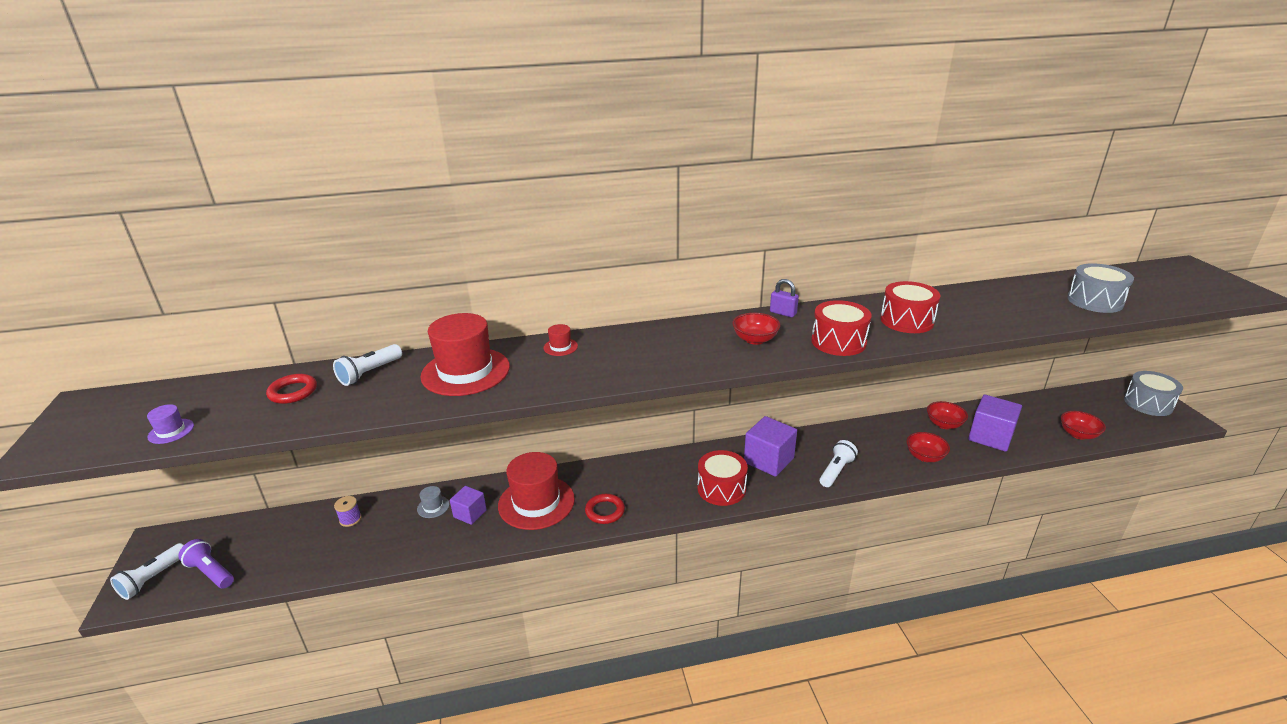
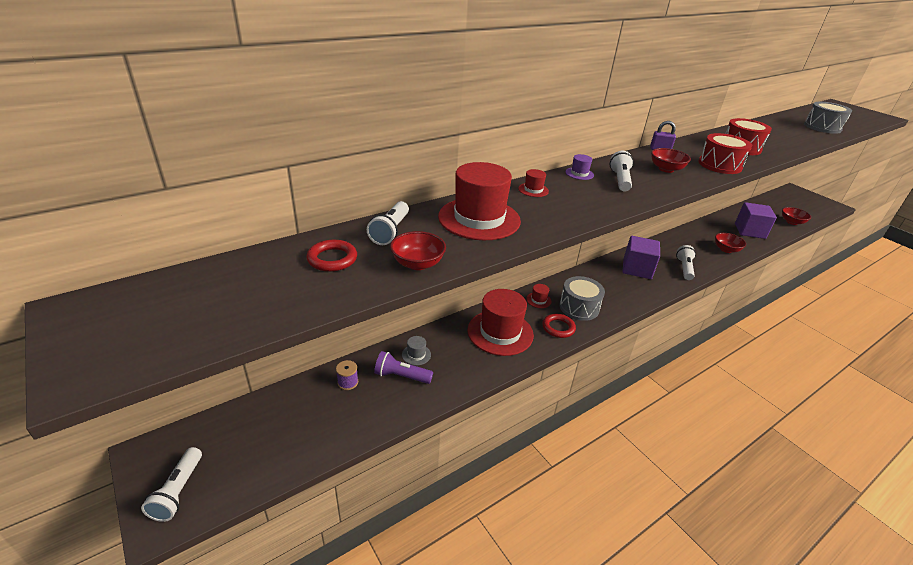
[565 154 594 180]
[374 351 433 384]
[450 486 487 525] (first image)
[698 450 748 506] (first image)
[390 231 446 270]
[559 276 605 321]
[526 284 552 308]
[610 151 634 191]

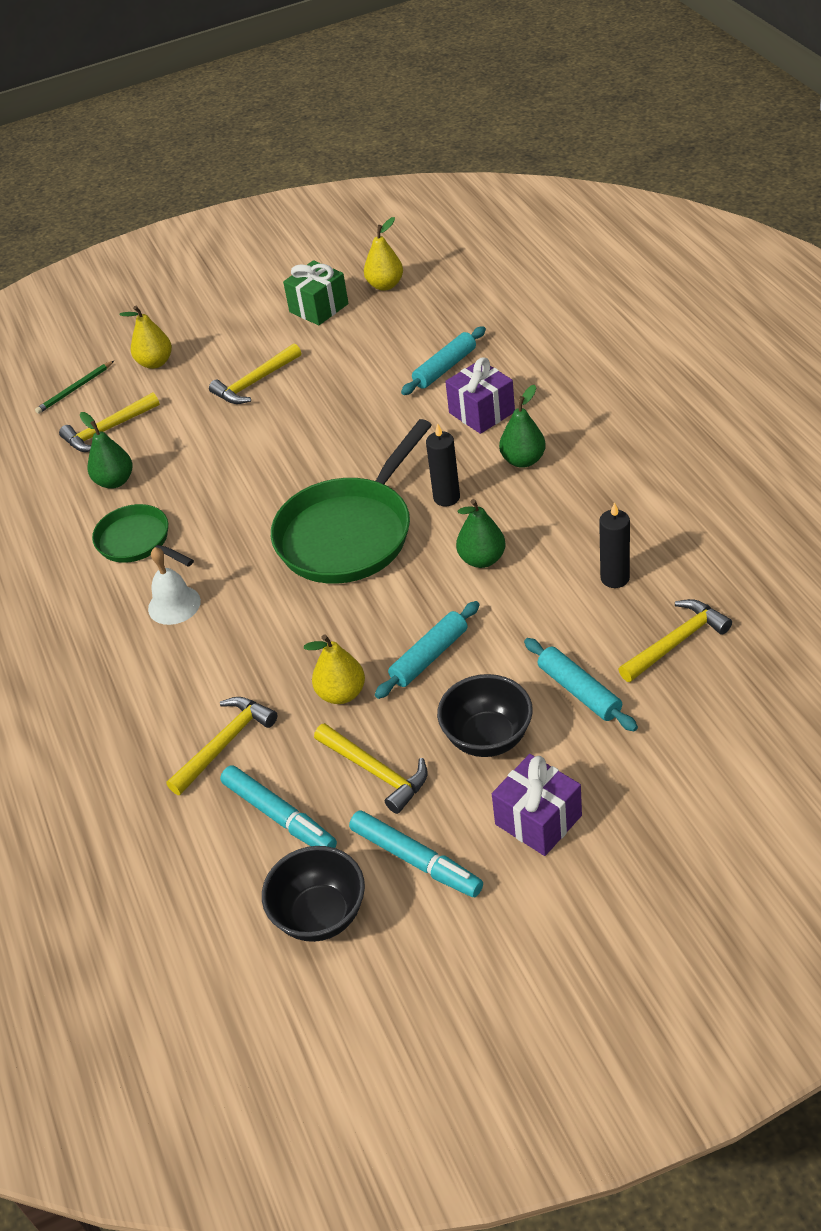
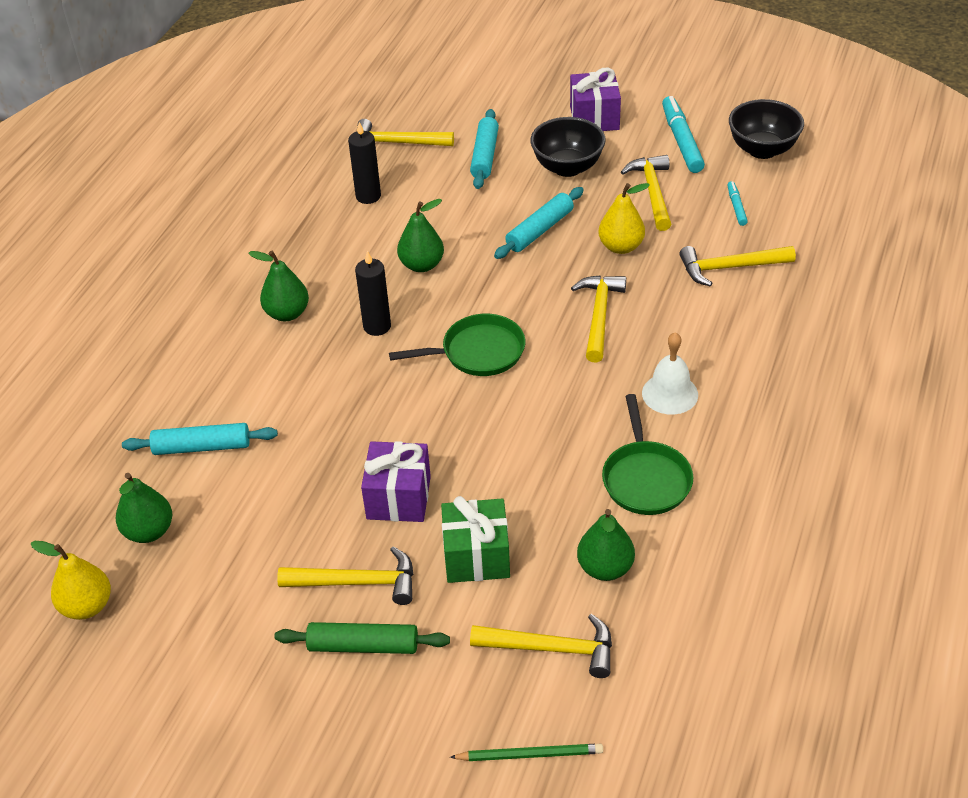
[120 305 172 369] (first image)
[728 181 748 226]
[389 314 525 376]
[441 496 510 583]
[494 187 584 259]
[361 441 431 522]
[116 473 172 543]
[274 622 450 654]
[571 275 626 363]

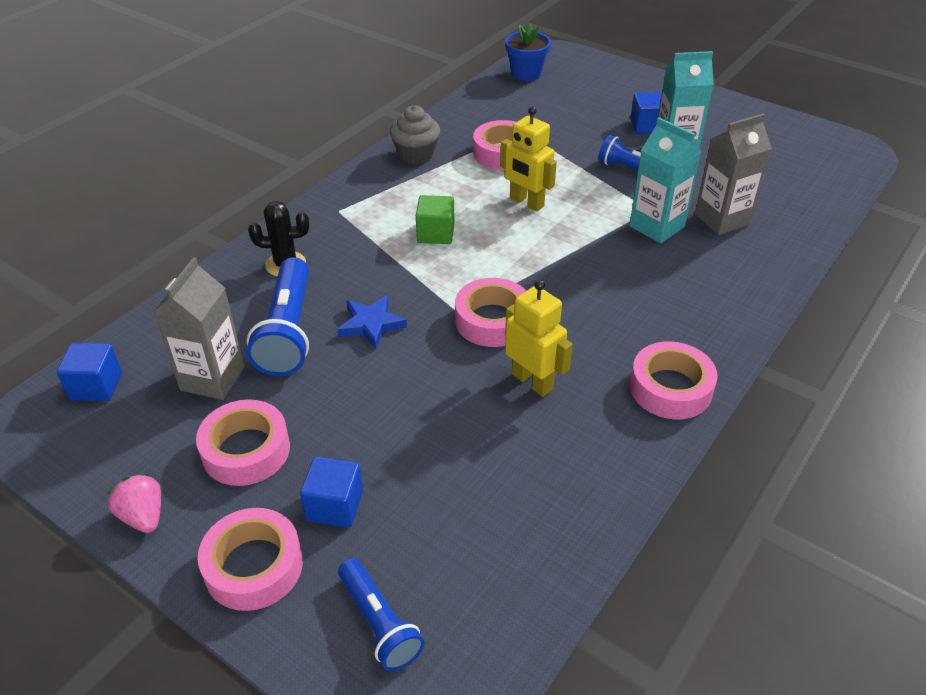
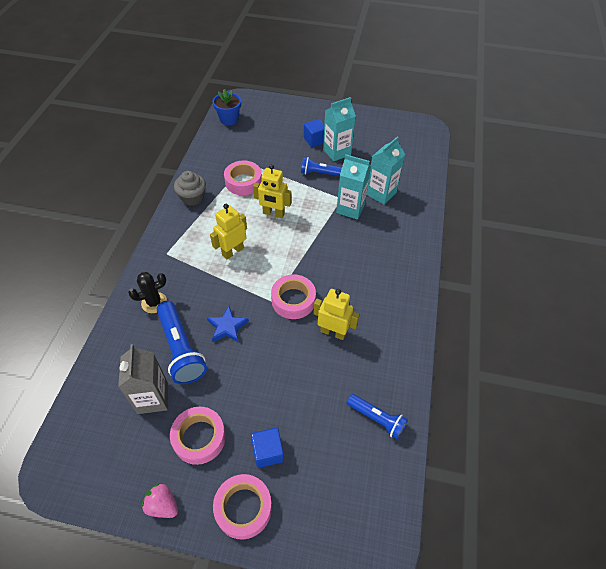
[57 343 122 401] (first image)
[347 394 408 439]
[210 204 247 259]
[630 341 718 420] (first image)
[367 136 405 205]

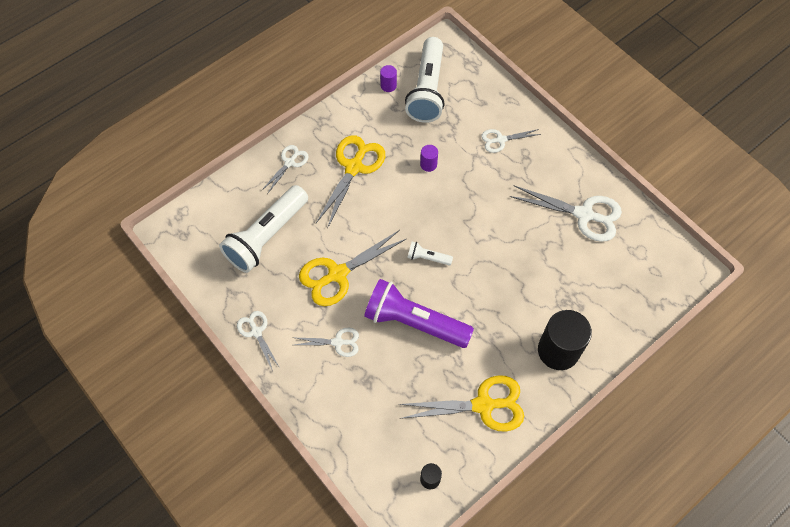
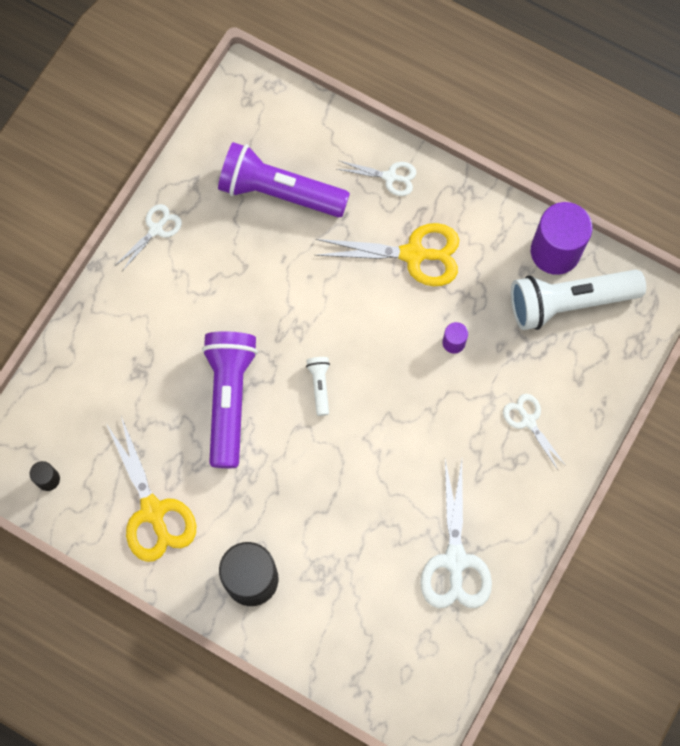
[218 142 350 218]
[295 328 359 357] (first image)
[299 230 406 306] (first image)
[531 202 592 275]

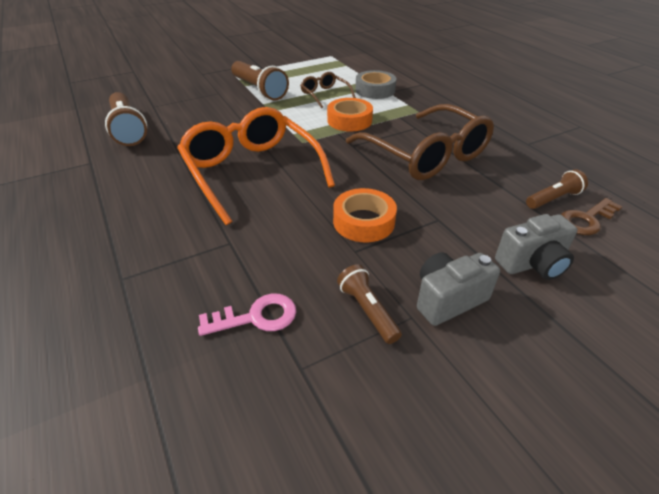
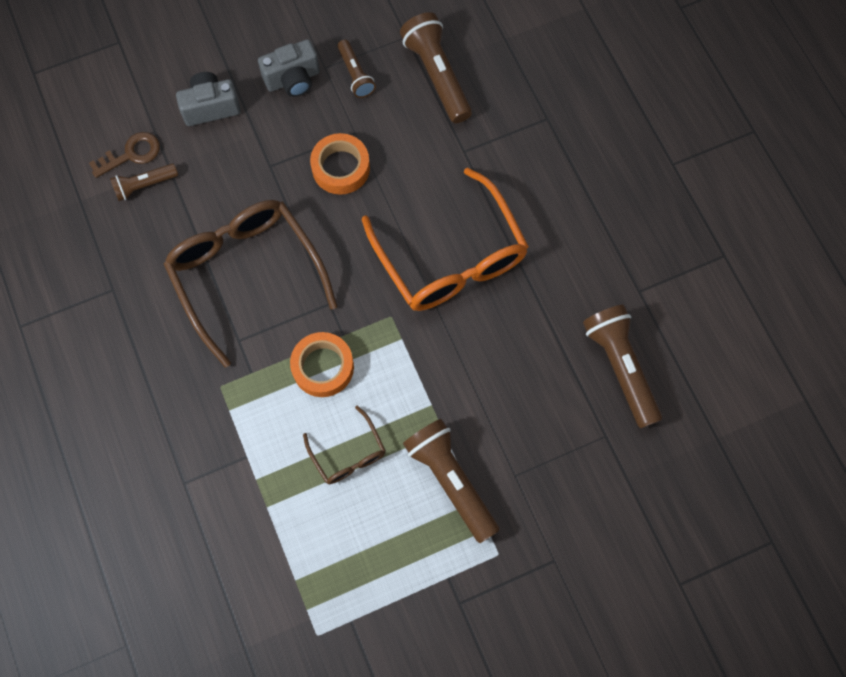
[400 12 472 123]
[355 70 396 99] (first image)

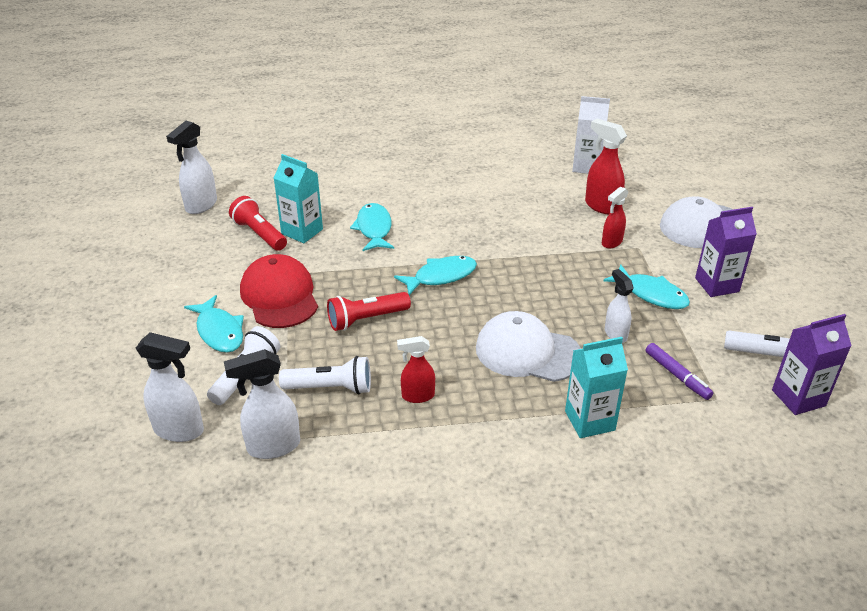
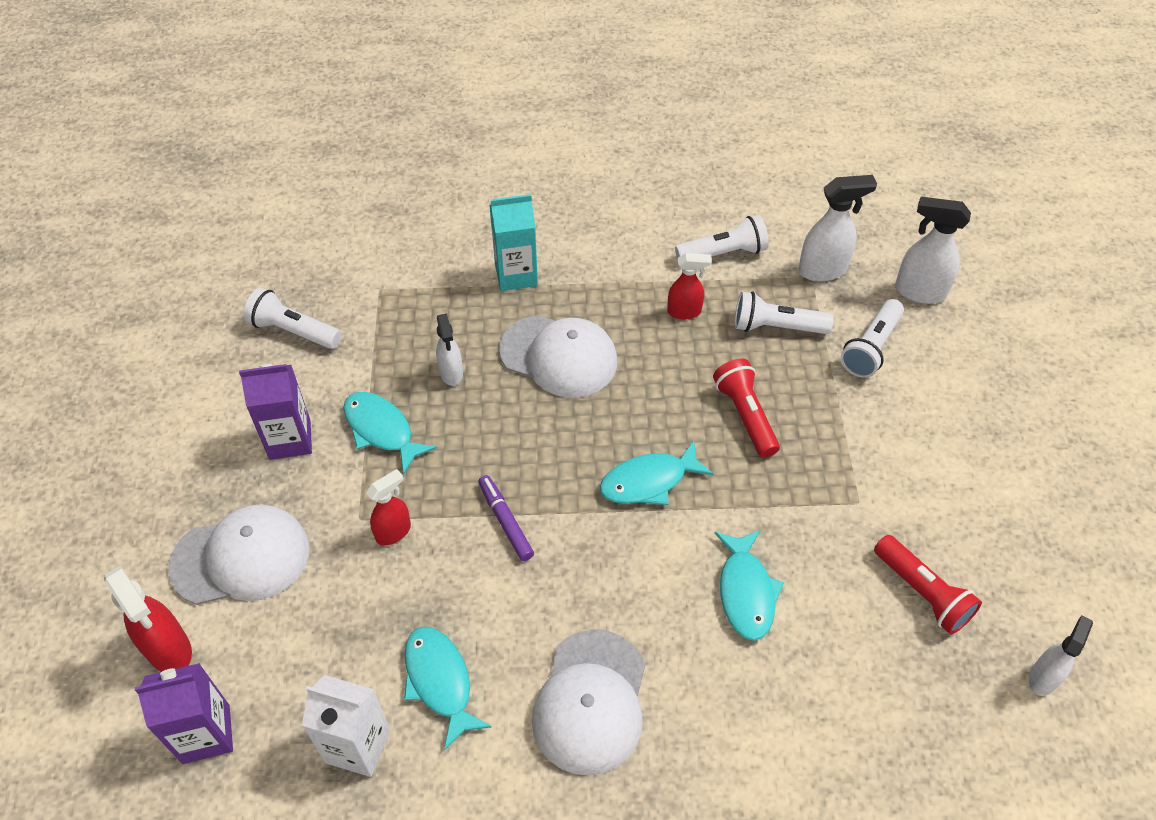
[1029 615 1093 696]
[404 626 491 750]
[240 254 318 328] (first image)
[274 154 323 243] (first image)
[713 358 780 458]
[104 566 192 672]
[478 475 534 561]
[135 663 233 764]
[532 629 645 775]
[675 215 769 260]

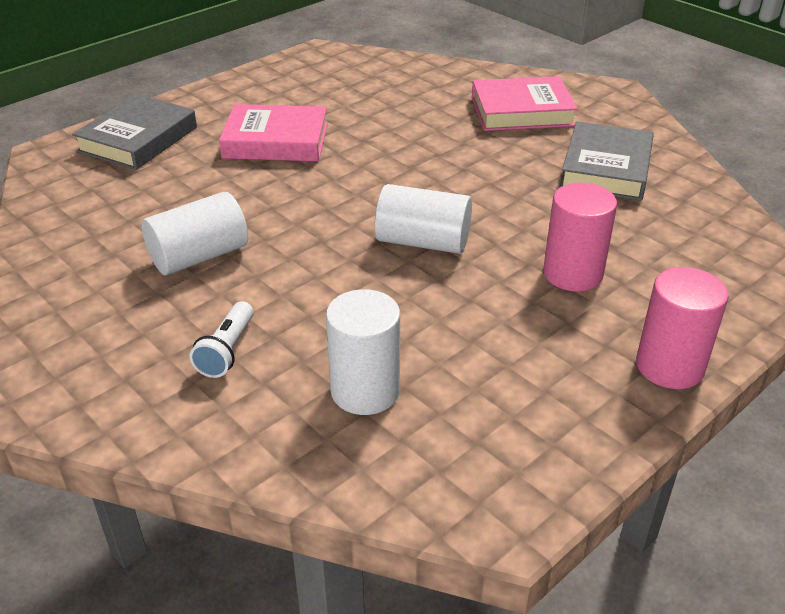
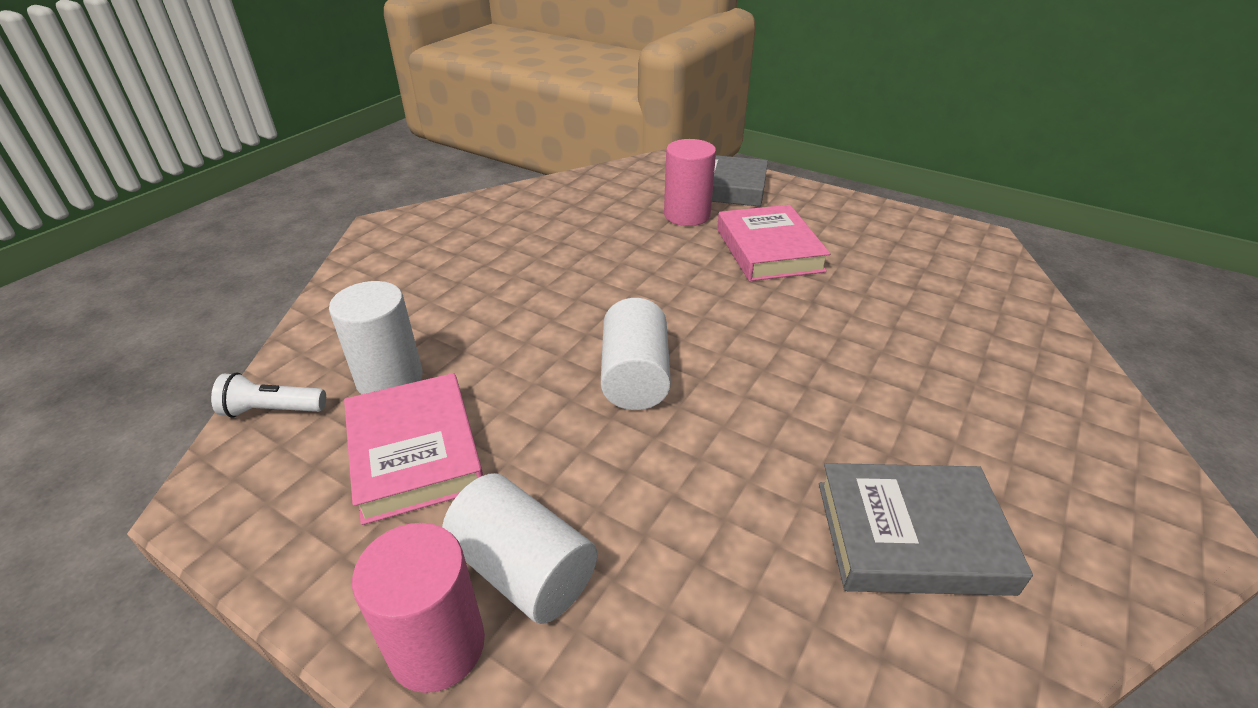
[442 473 597 624]
[211 372 326 418]
[344 373 483 525]
[664 139 716 226]

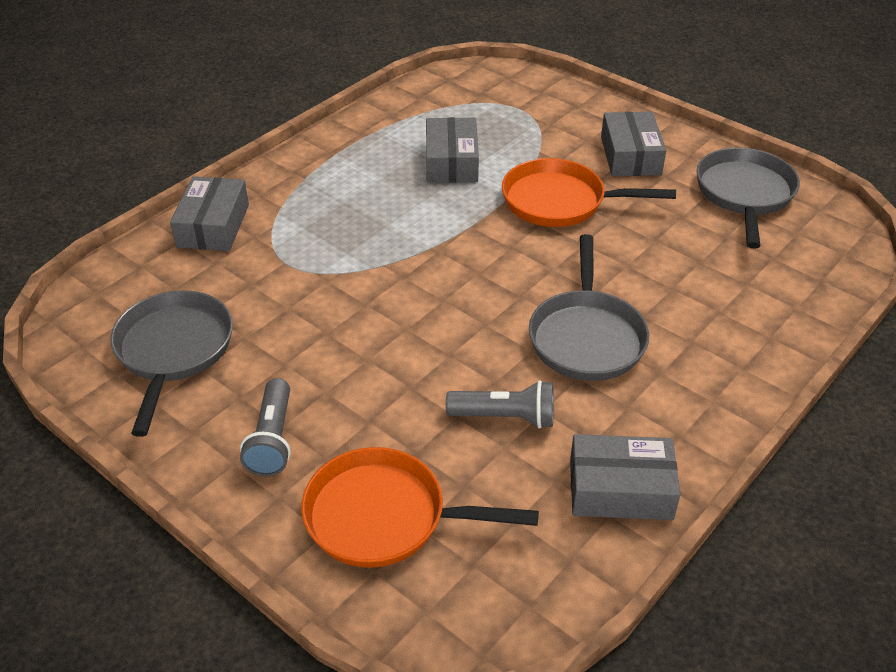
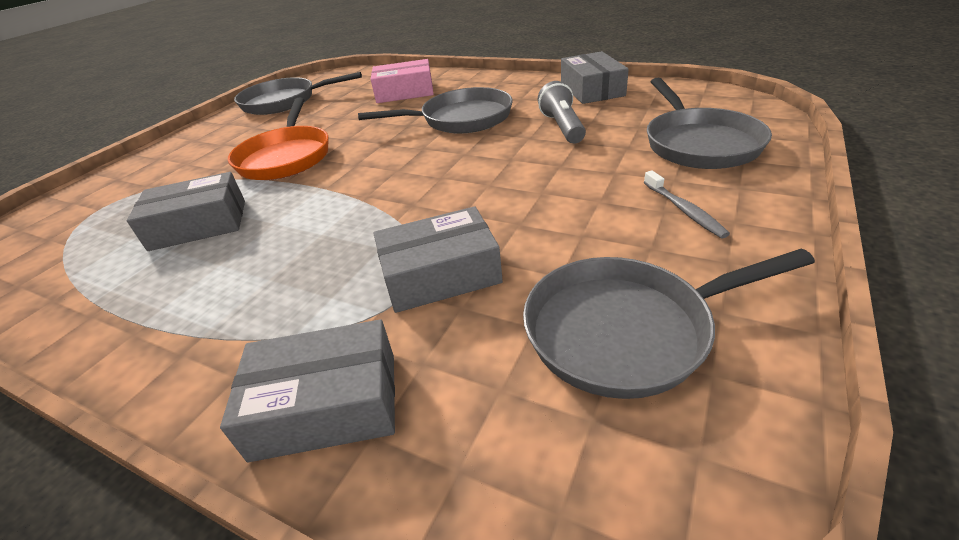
[644 170 730 238]
[647 78 772 169]
[373 206 503 313]
[371 59 433 103]

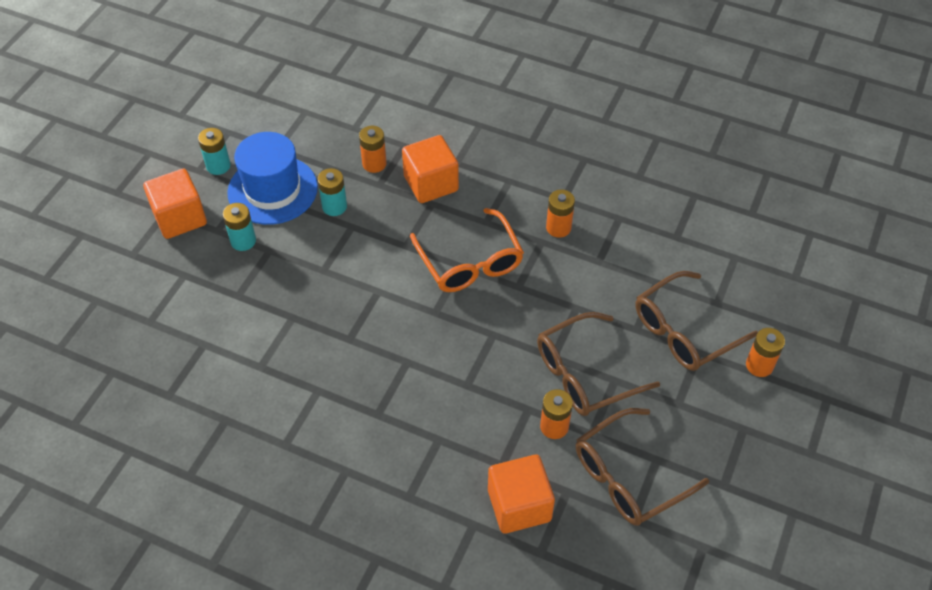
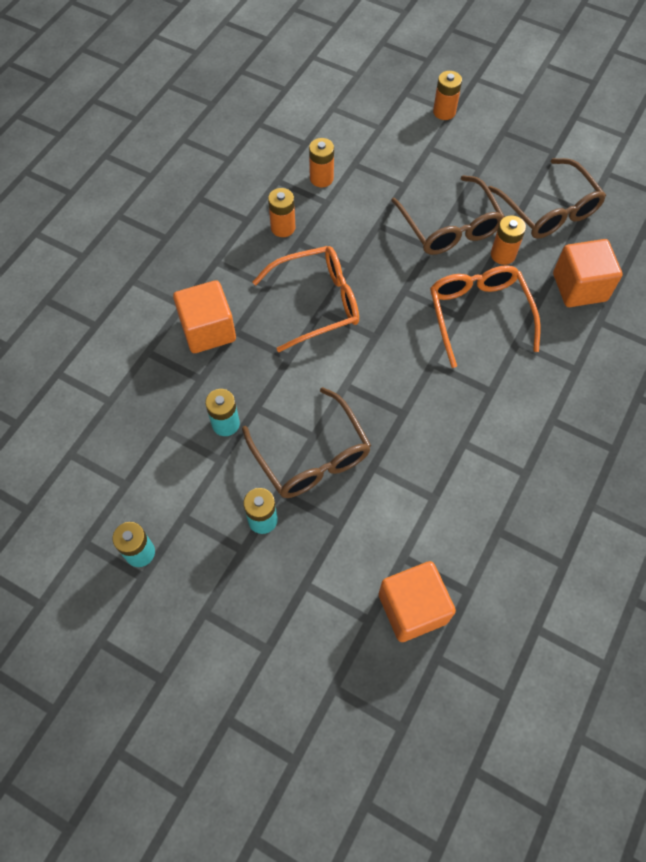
[379 561 456 642]
[227 132 318 225] (first image)
[309 138 334 187]
[242 387 371 498]
[430 265 541 368]

